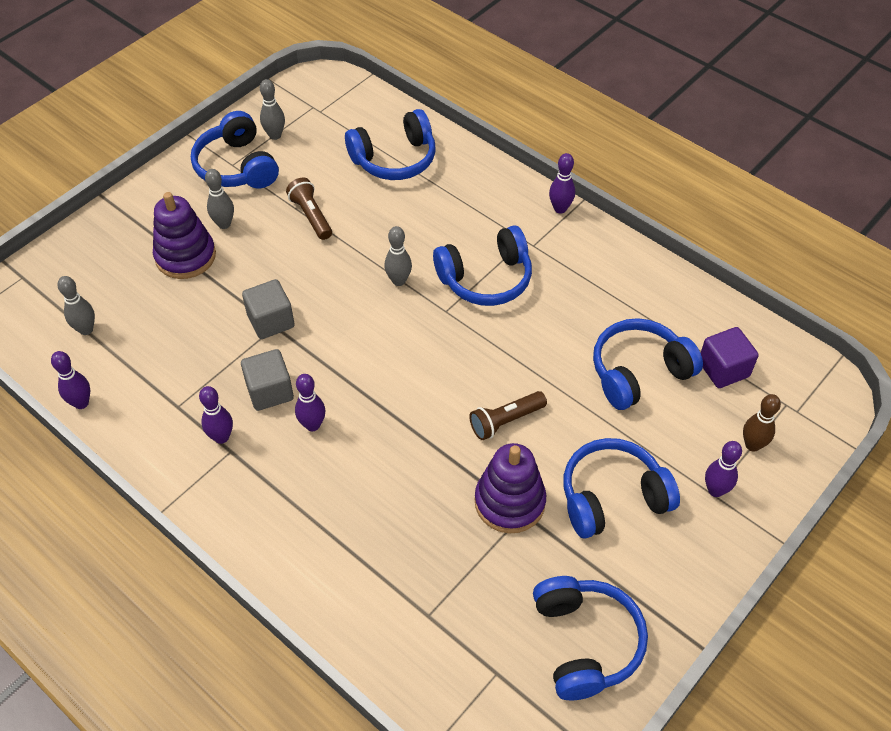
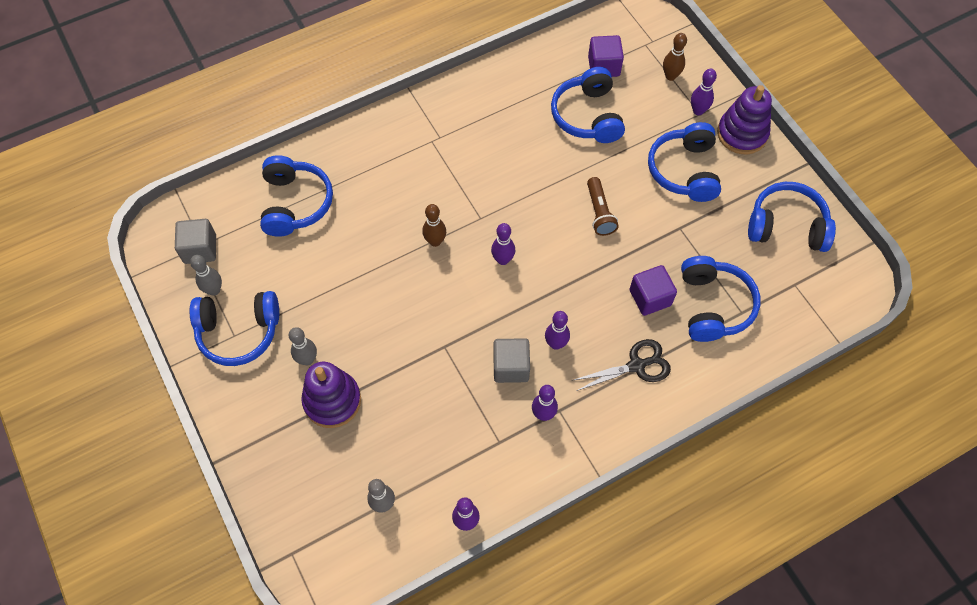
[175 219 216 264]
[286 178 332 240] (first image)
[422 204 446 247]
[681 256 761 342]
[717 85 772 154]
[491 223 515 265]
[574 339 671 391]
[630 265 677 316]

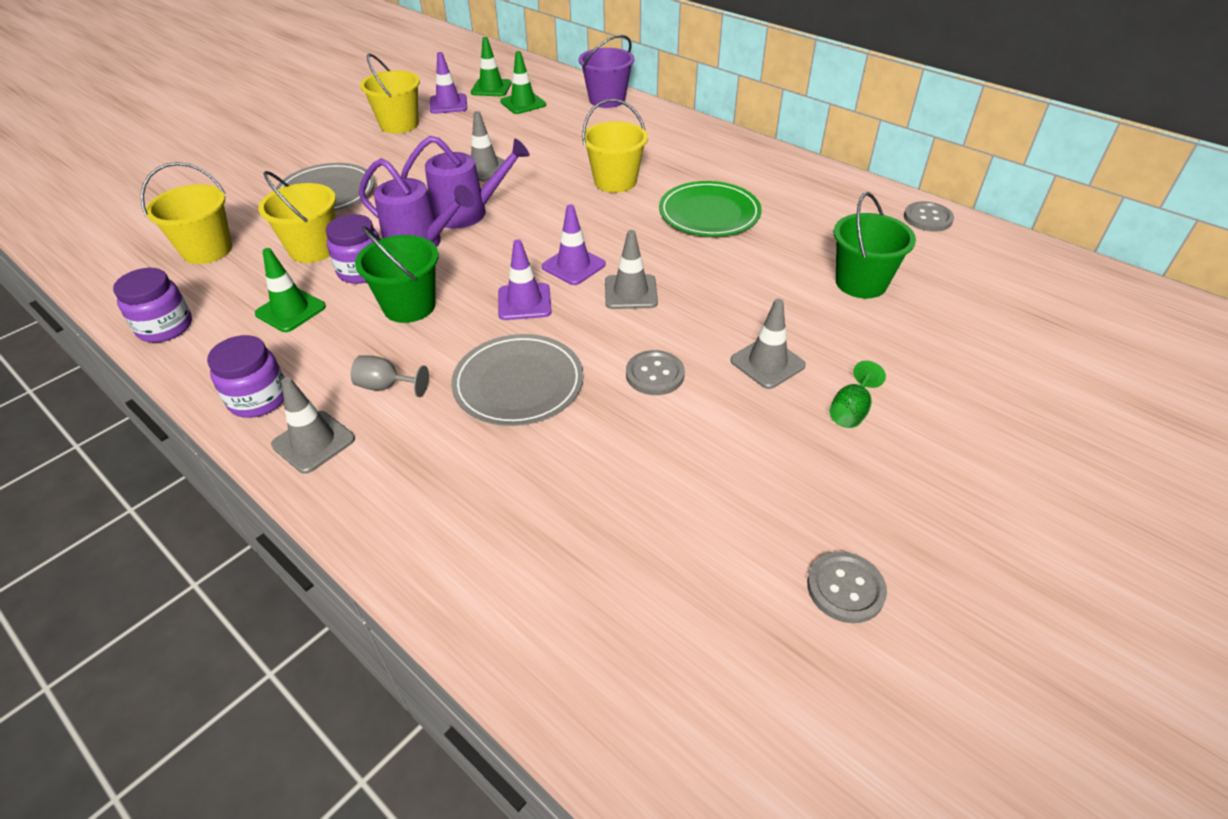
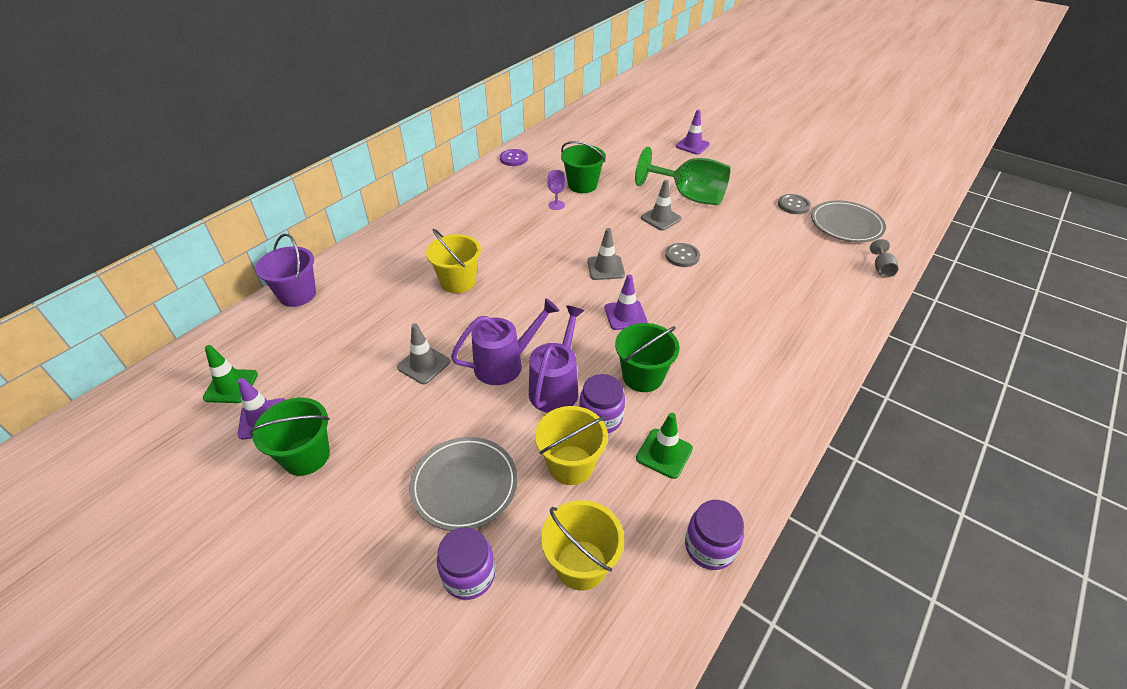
[437 527 495 600]
[271 377 355 474] (first image)
[870 239 899 278]
[249 398 330 476]
[451 298 559 385]
[811 200 886 242]
[500 51 546 114] (first image)
[676 110 710 154]
[659 181 761 236] (first image)
[635 147 731 205]
[500 149 528 166]
[547 170 565 210]

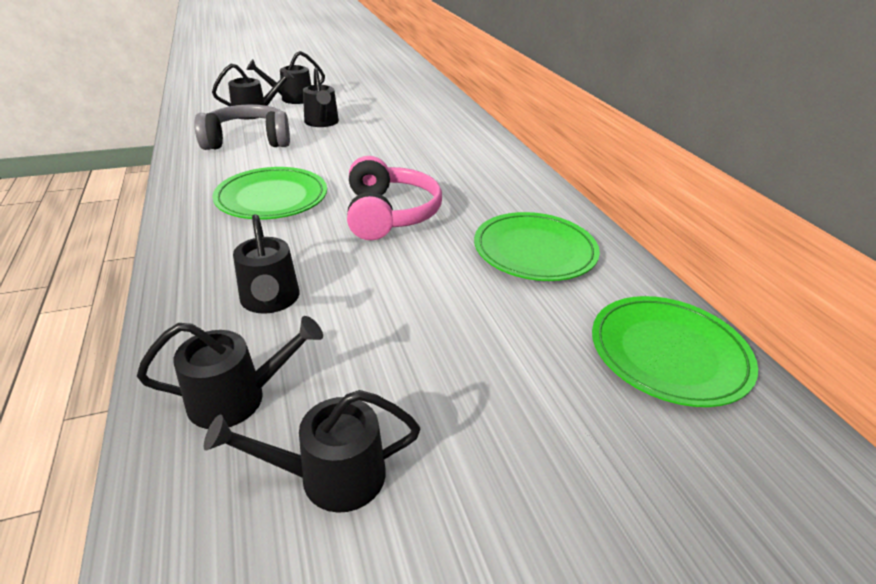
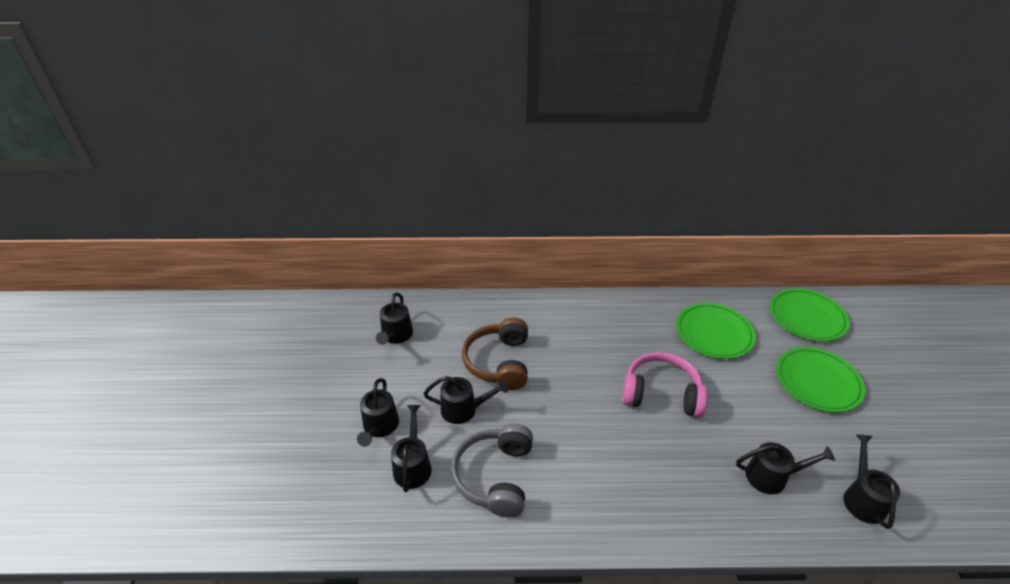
[376 292 413 345]
[776 347 865 412]
[462 317 528 390]

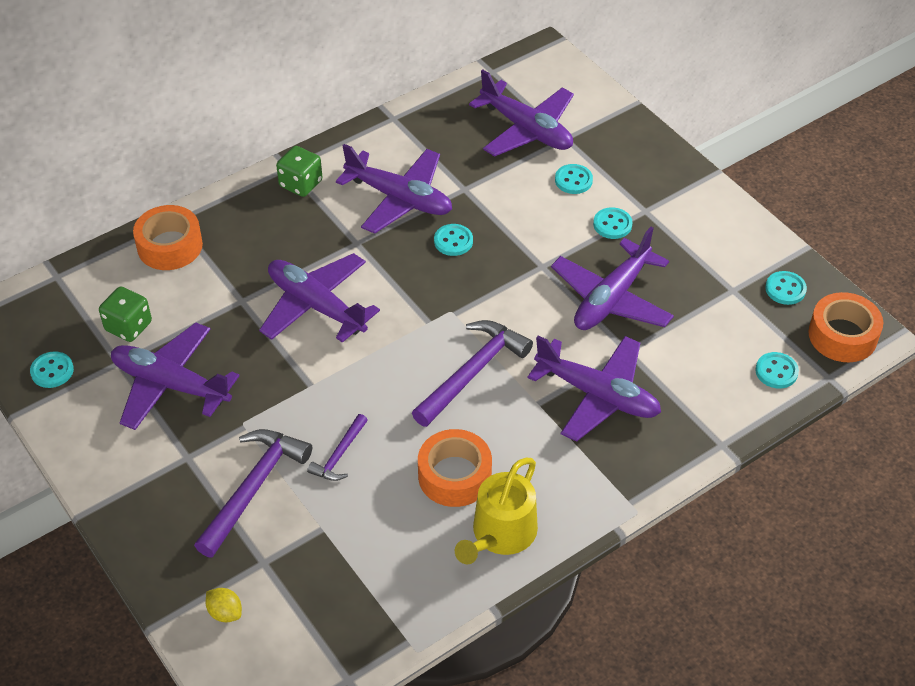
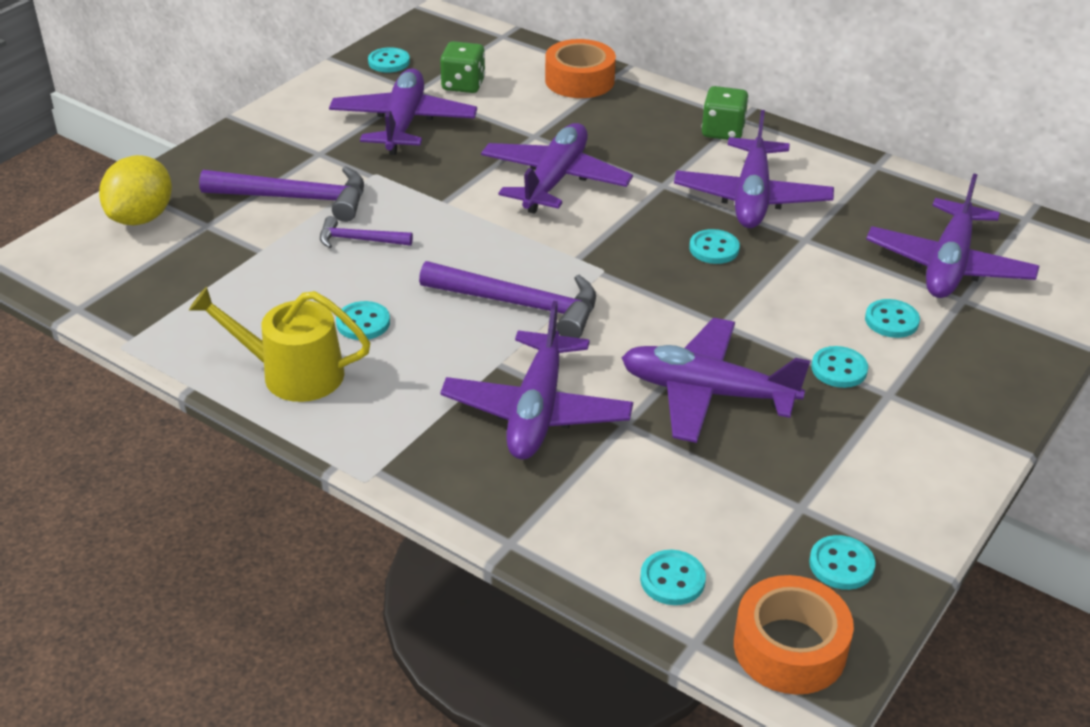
[99 155 172 225]
[336 301 390 340]

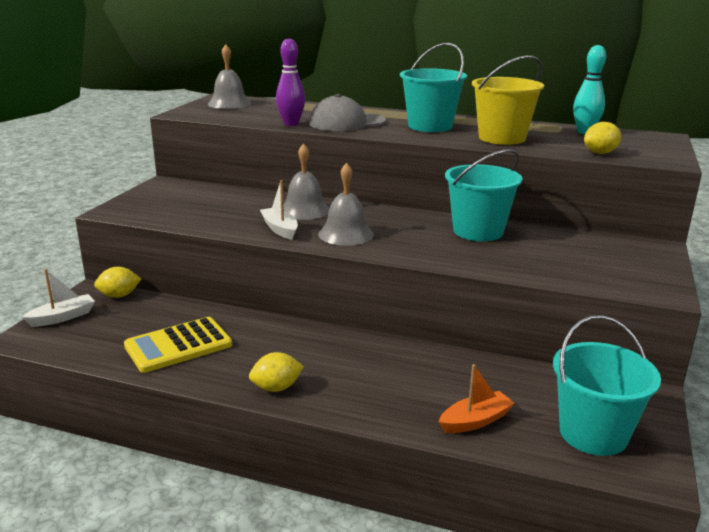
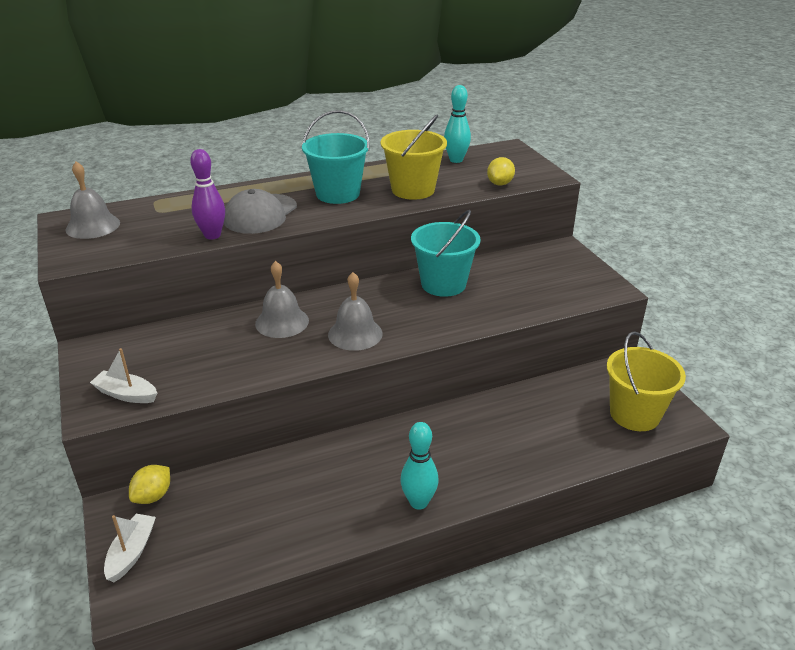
[124 317 232 373] (first image)
[400 422 439 509]
[90 348 157 403]
[439 364 515 433] (first image)
[606 331 686 431]

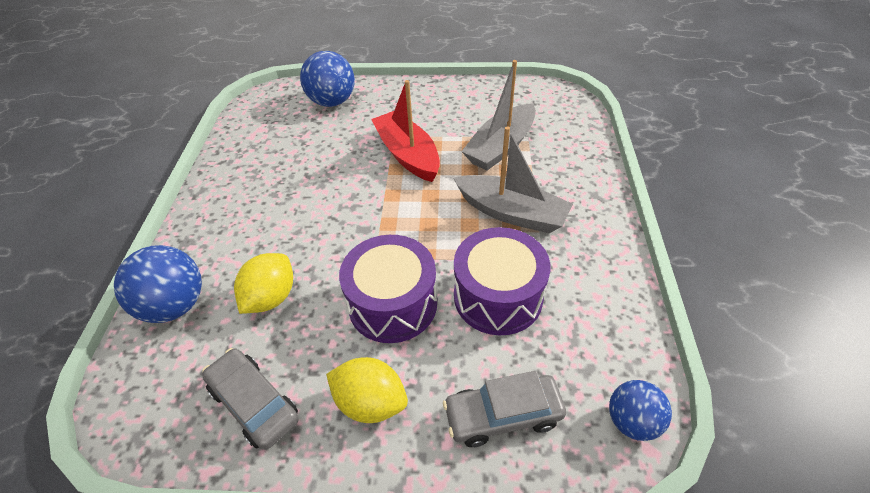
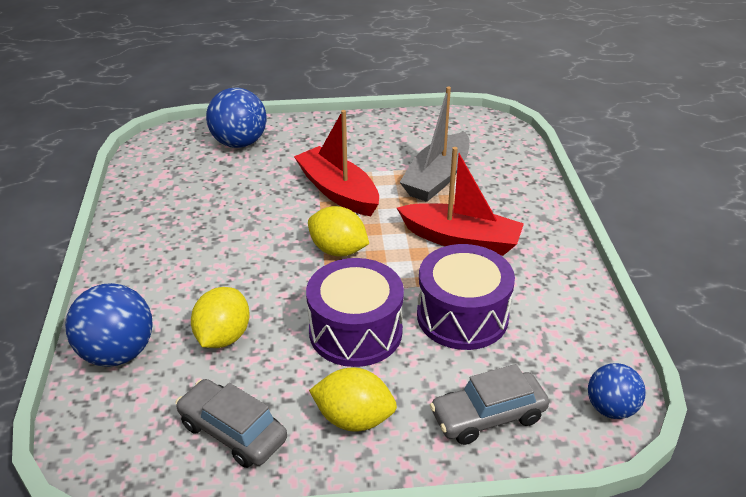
[397 147 524 256]
[308 206 369 257]

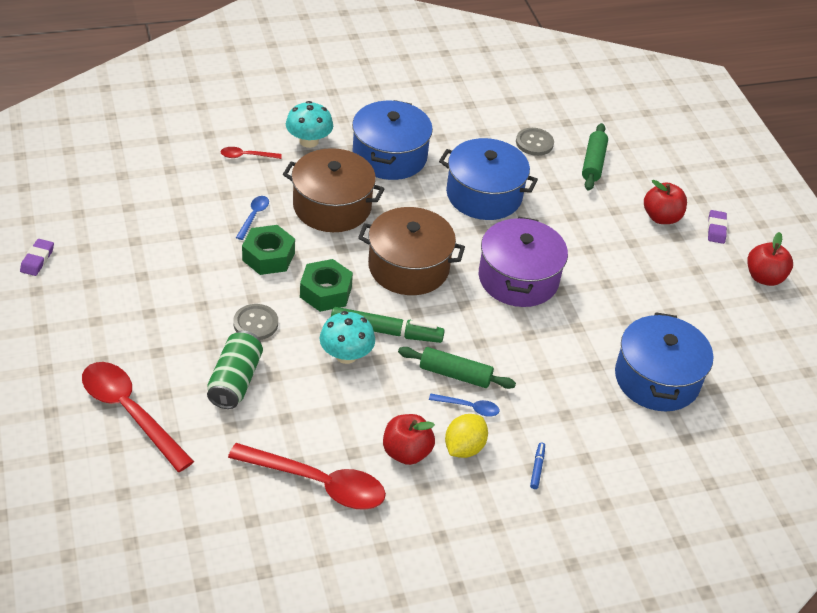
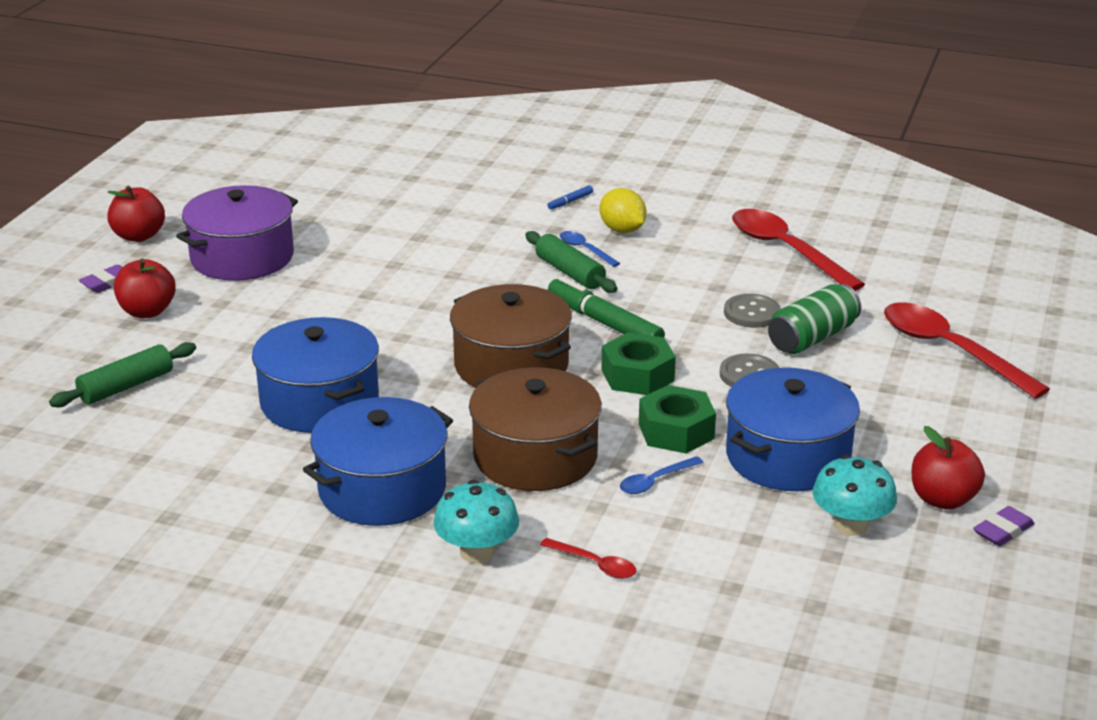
[884 302 1050 399]
[812 455 897 536]
[912 426 985 510]
[599 188 647 233]
[176 185 298 281]
[724 294 781 328]
[726 368 860 491]

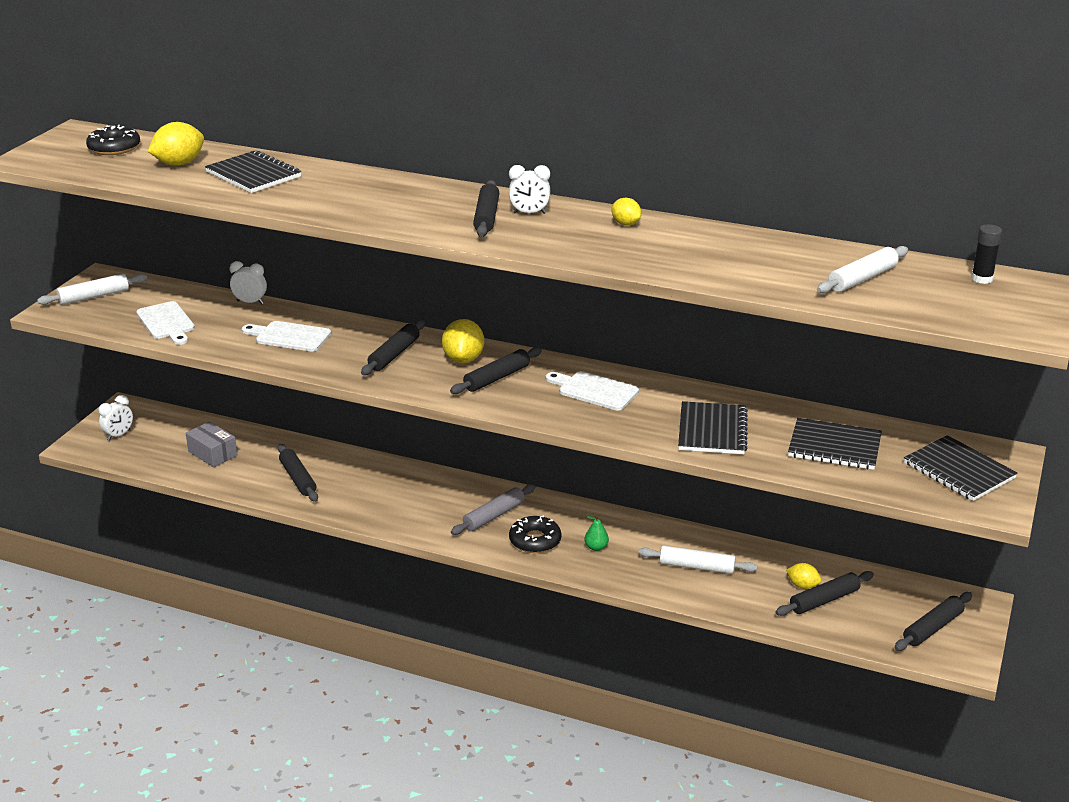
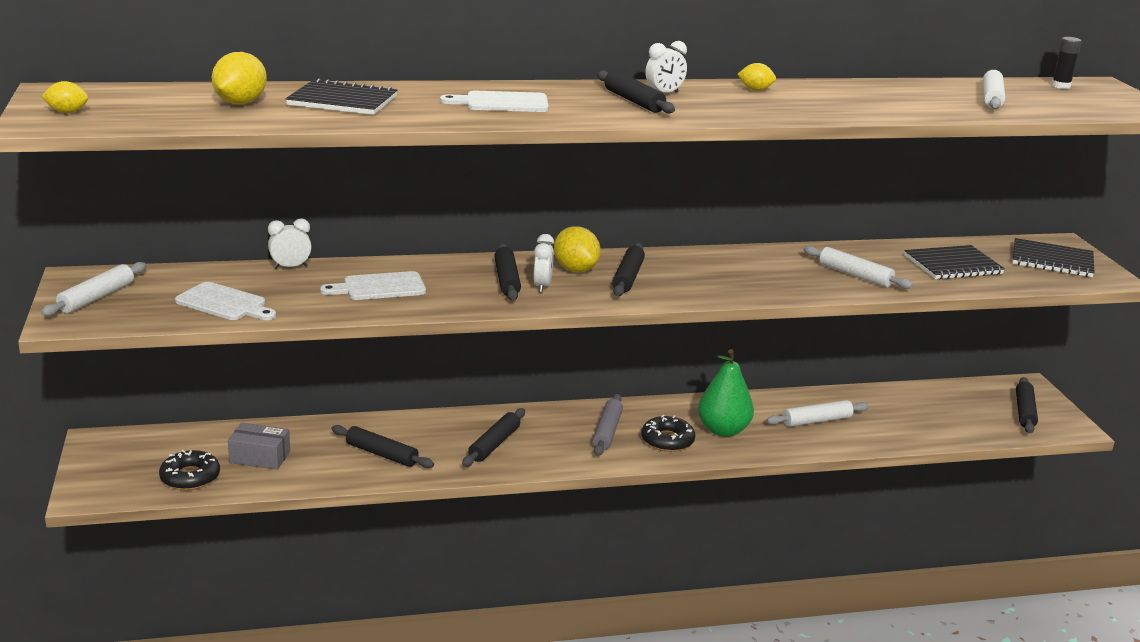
[159 450 220 490]
[533 234 554 292]
[440 91 549 112]
[698 349 754 437]
[803 246 913 289]
[462 408 525 467]
[41 81 88 113]

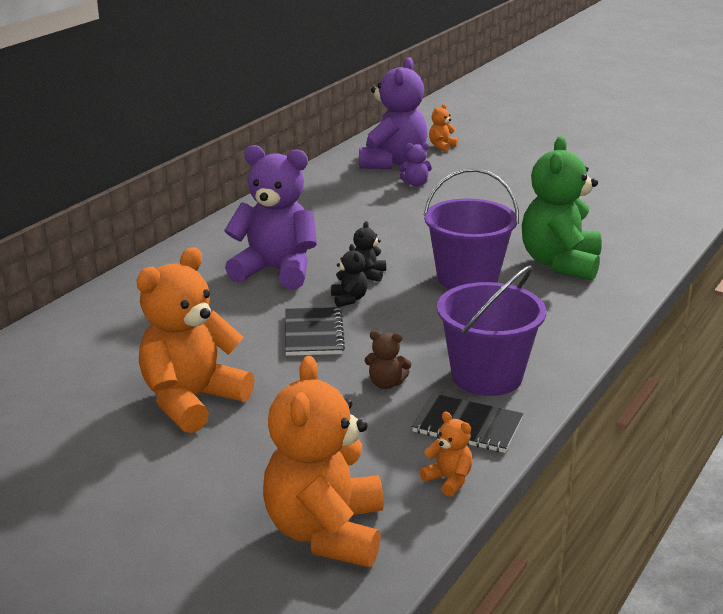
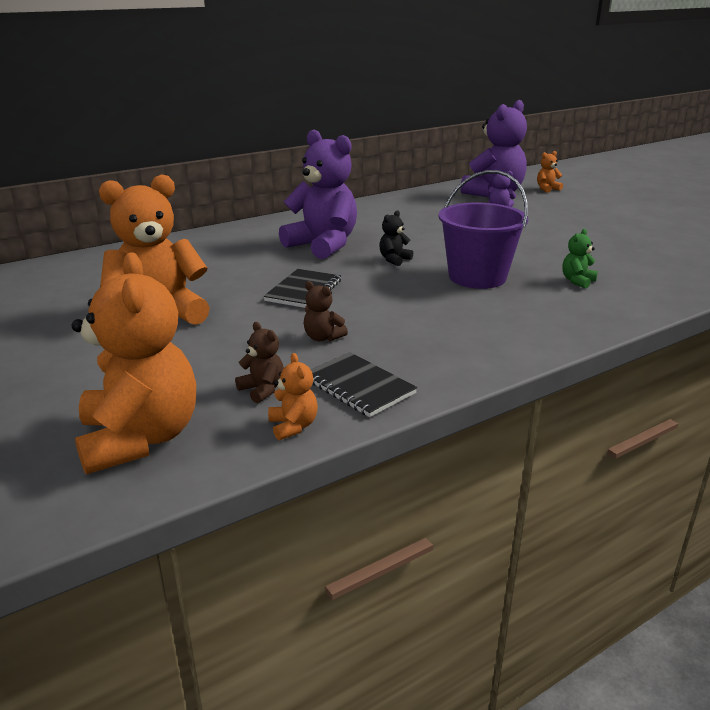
[72 252 196 474]
[331 244 368 307] (first image)
[437 266 546 396] (first image)
[562 229 598 289]
[235 322 284 403]

